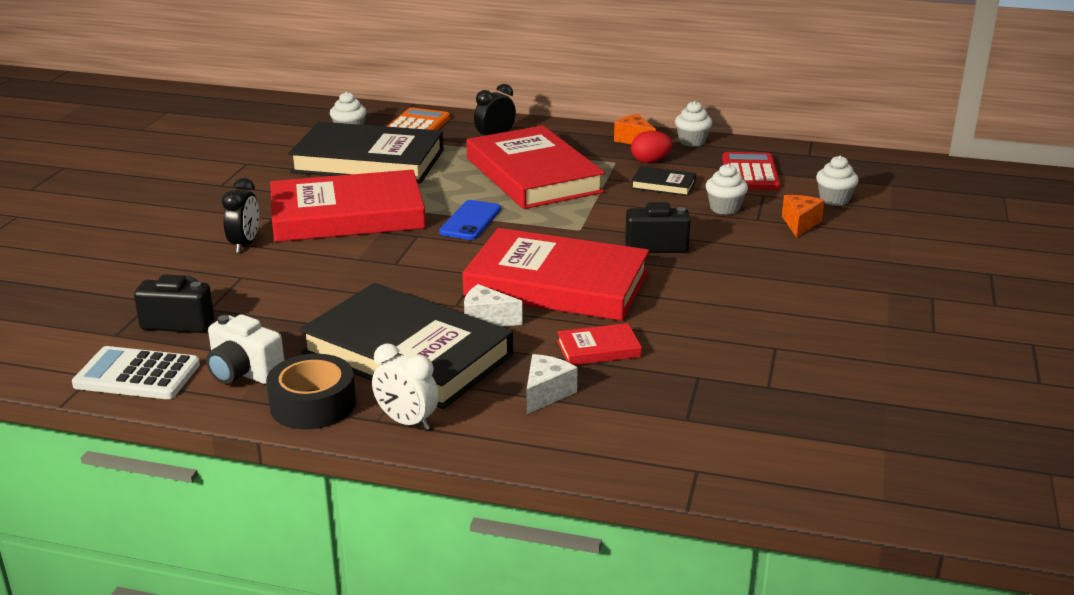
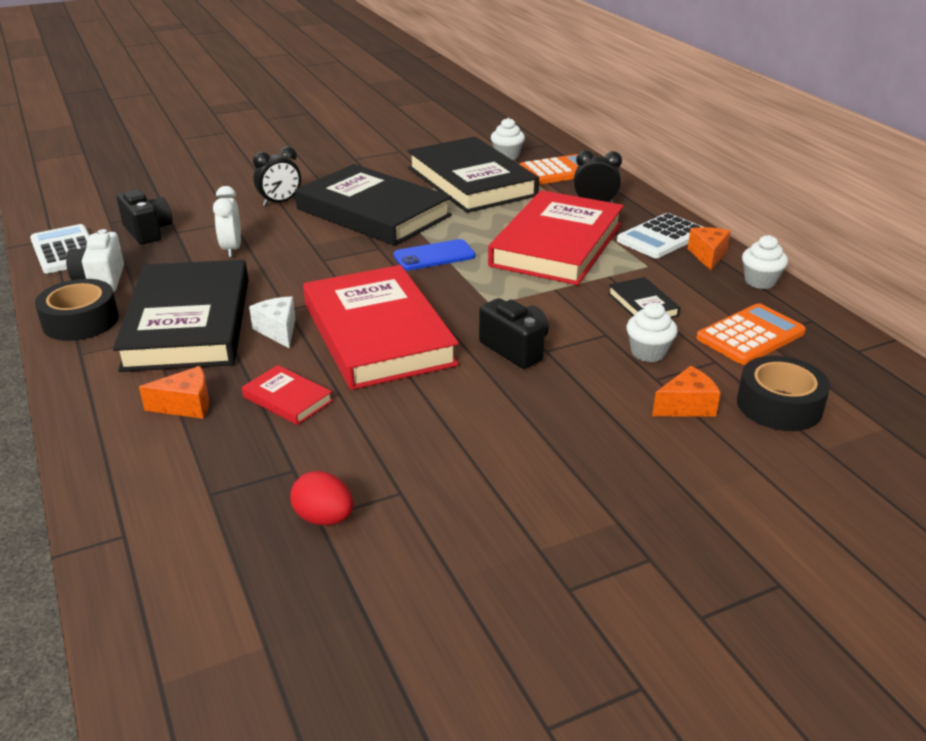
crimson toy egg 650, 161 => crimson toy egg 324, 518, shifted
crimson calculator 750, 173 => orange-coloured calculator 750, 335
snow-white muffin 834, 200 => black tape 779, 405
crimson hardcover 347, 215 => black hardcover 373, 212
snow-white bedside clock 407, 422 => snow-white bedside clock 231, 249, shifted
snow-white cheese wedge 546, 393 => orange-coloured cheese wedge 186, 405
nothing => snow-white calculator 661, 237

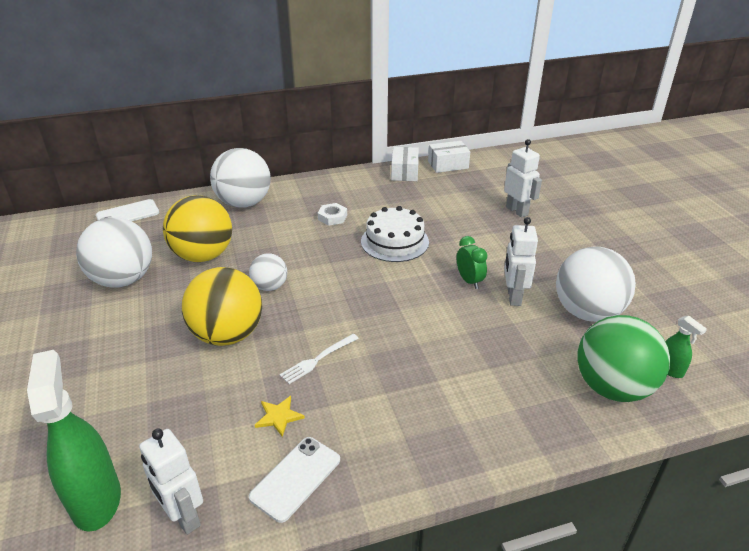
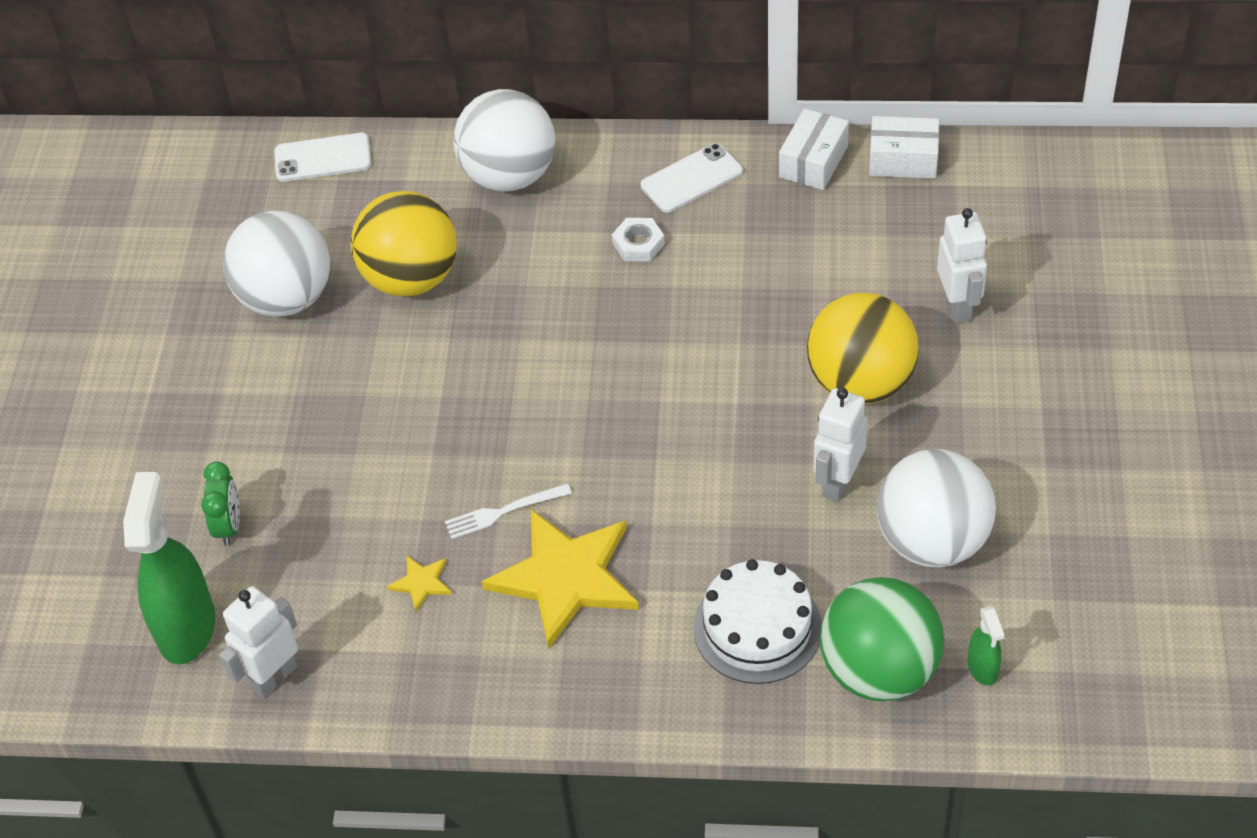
snow-white gateau 394, 241 => snow-white gateau 757, 627, shifted
emerald bedside clock 469, 281 => emerald bedside clock 229, 526, shifted
snow-white sphere 270, 286 => nothing
bright yellow sphere 227, 335 => bright yellow sphere 860, 382, shifted
snow-white robot figure 183, 517 => snow-white robot figure 274, 677, 60 degrees clockwise
snow-white smartphone 295, 478 => snow-white smartphone 691, 178, shifted
nothing => bright yellow star shape 566, 578

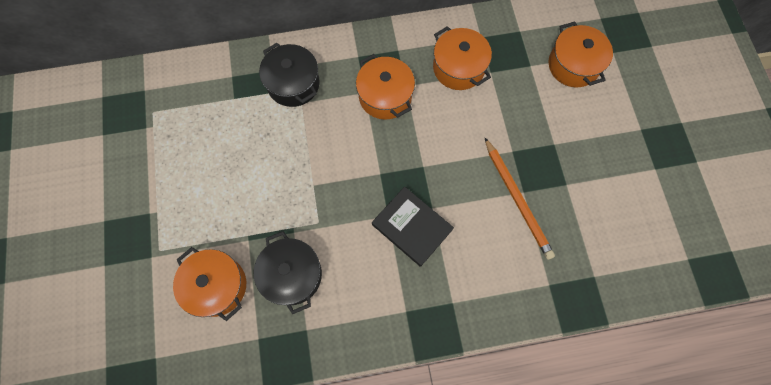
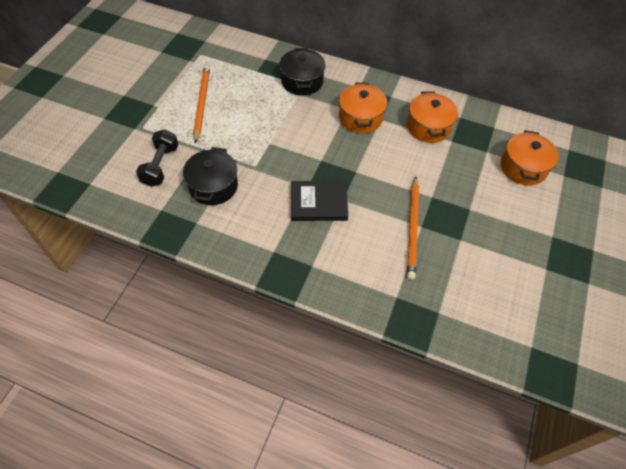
black hardcover 412, 227 => black hardcover 319, 203, 75 degrees counterclockwise
orange-coloured pot 217, 286 => black hand weight 160, 166
nothing => orange-coloured lead pencil 202, 103

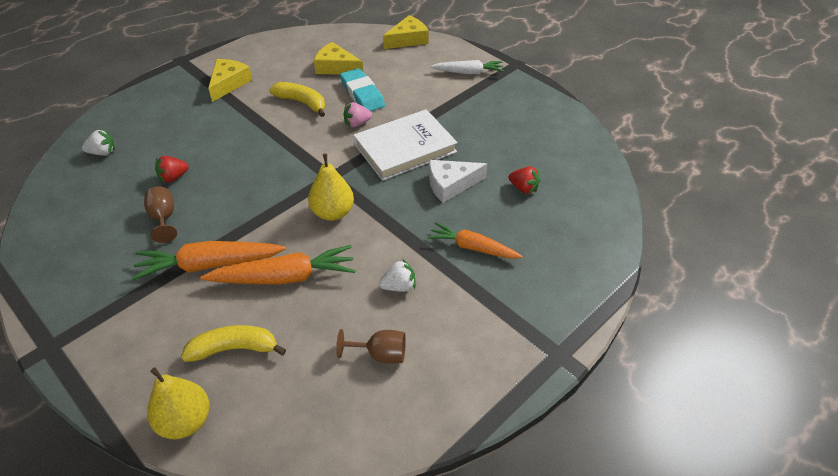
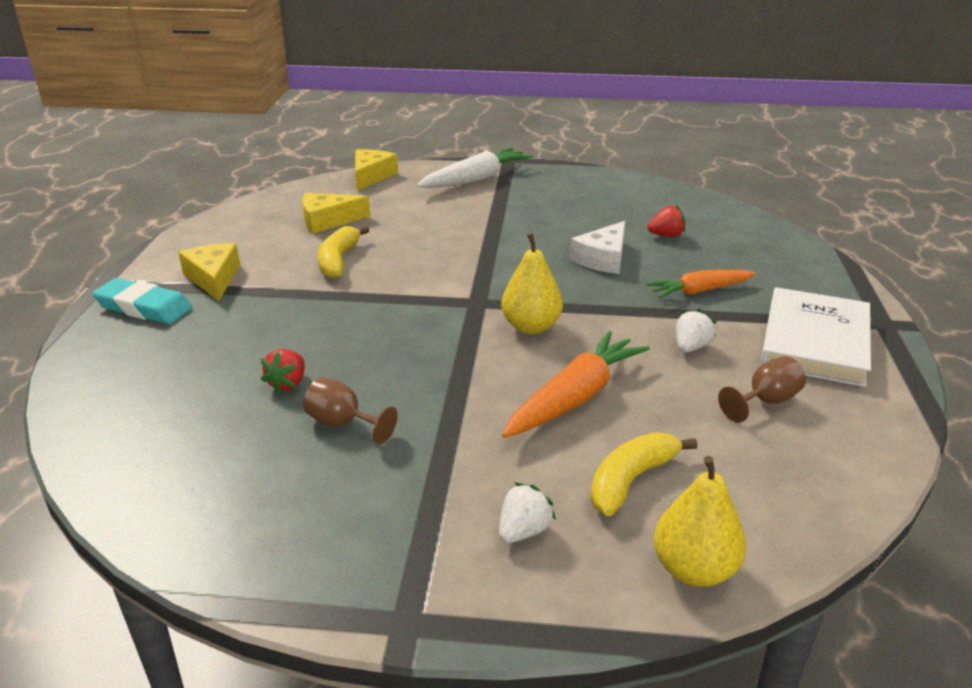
snow-white toy carrot 468, 72 => snow-white toy carrot 476, 179, x1.50
aqua gum eraser 362, 94 => aqua gum eraser 144, 307, shifted
bright yellow banana 302, 103 => bright yellow banana 339, 260, 75 degrees counterclockwise
rosy berry 357, 123 => nothing
snow-white hardcover 405, 148 => snow-white hardcover 814, 342, shifted
snow-white berry 103, 152 => snow-white berry 524, 531, shifted
orange-coloured toy carrot 209, 265 => nothing

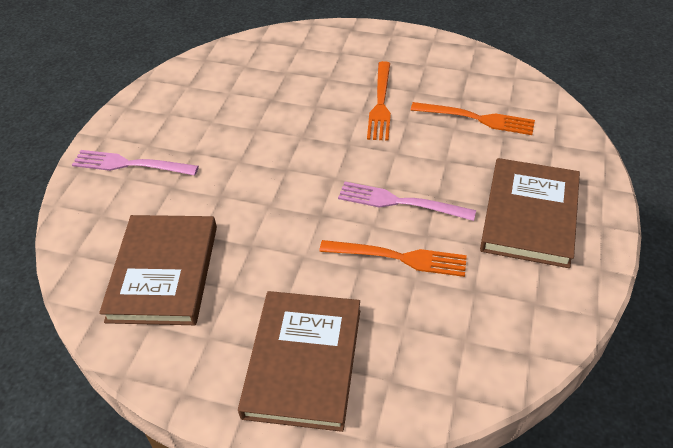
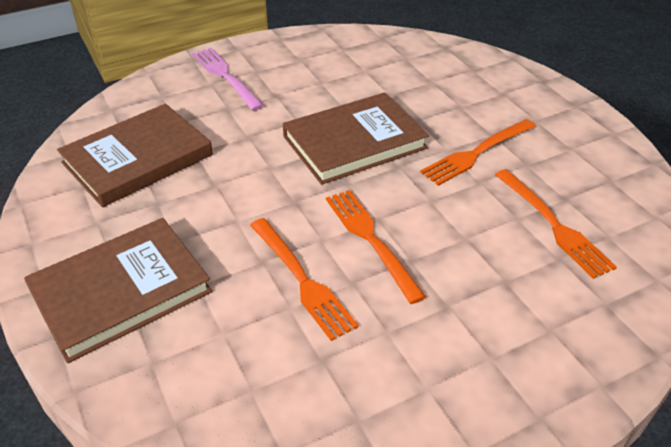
russet hardcover 529, 215 => russet hardcover 354, 142, shifted
rosy fork 399, 202 => orange-coloured fork 370, 239

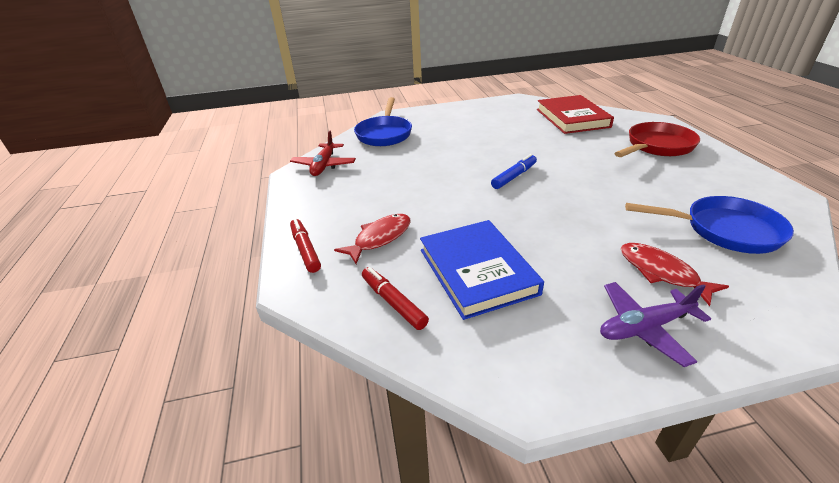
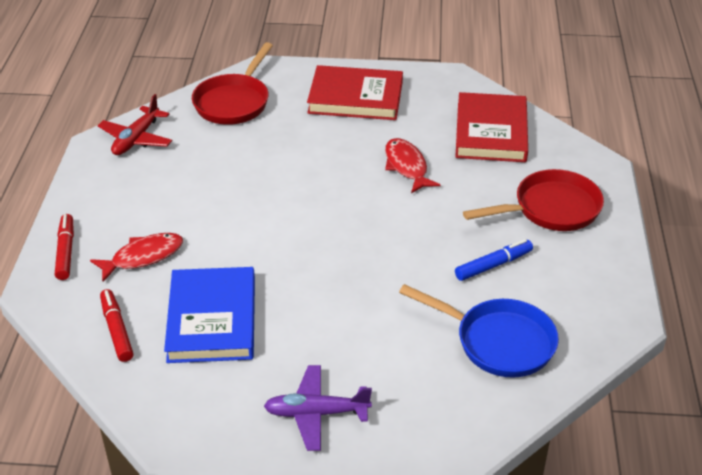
blue frying pan 384, 134 => crimson frying pan 234, 102
blue marker 514, 176 => blue marker 493, 265, shifted
crimson toy fish 661, 272 => crimson toy fish 406, 166, shifted
nothing => crimson hardcover 355, 97

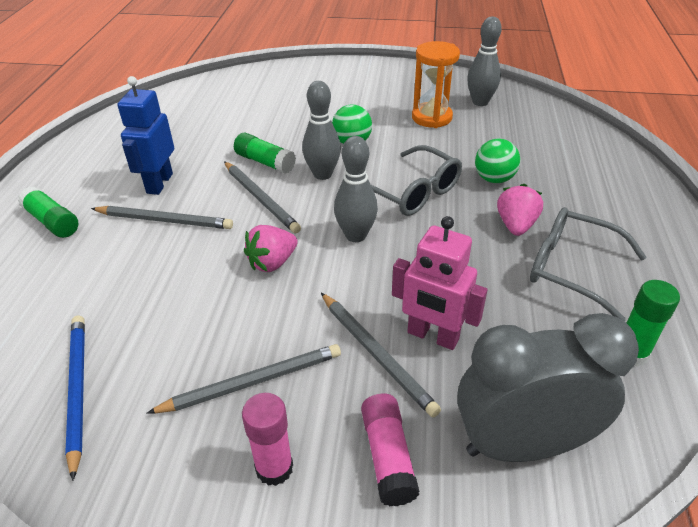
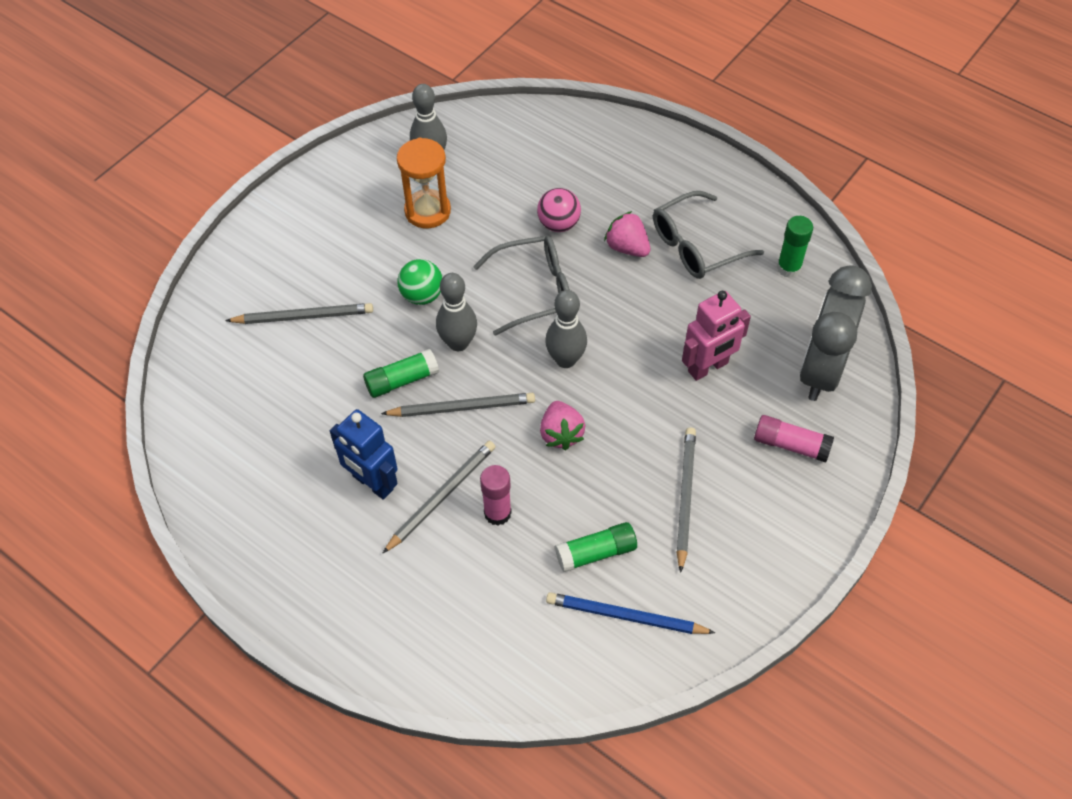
emerald sphere 494, 179 => rosy sphere 558, 224
emerald glue stick 52, 222 => emerald glue stick 596, 553, shifted
grey lead pencil 376, 354 => grey lead pencil 304, 316, shifted
rosy glue stick 274, 468 => rosy glue stick 497, 513, shifted

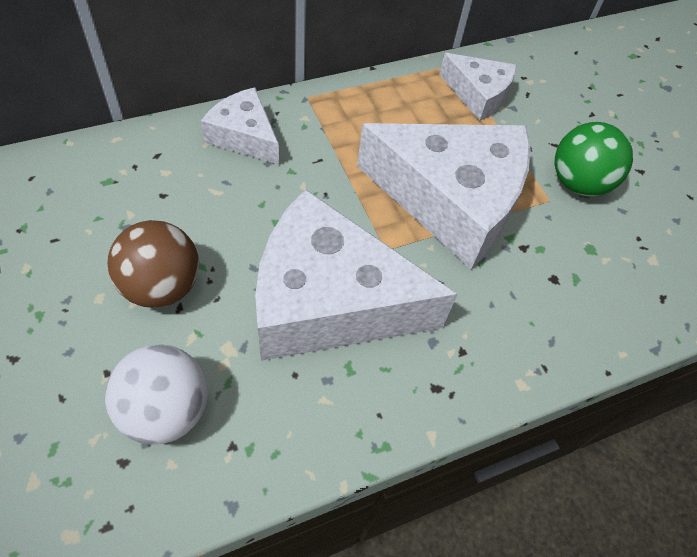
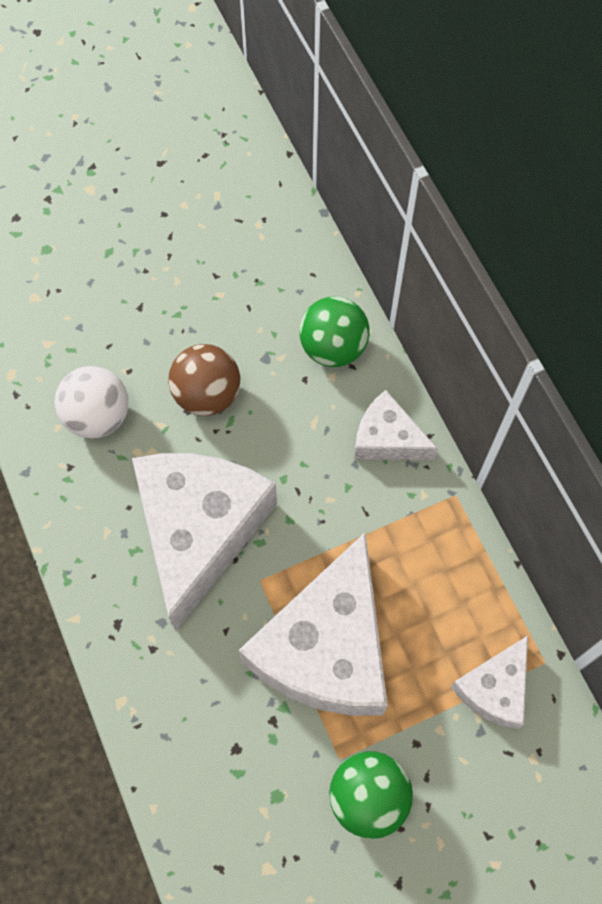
snow-white cheese wedge 244, 136 => snow-white cheese wedge 387, 438, 105 degrees counterclockwise
nothing => emerald sphere 333, 348

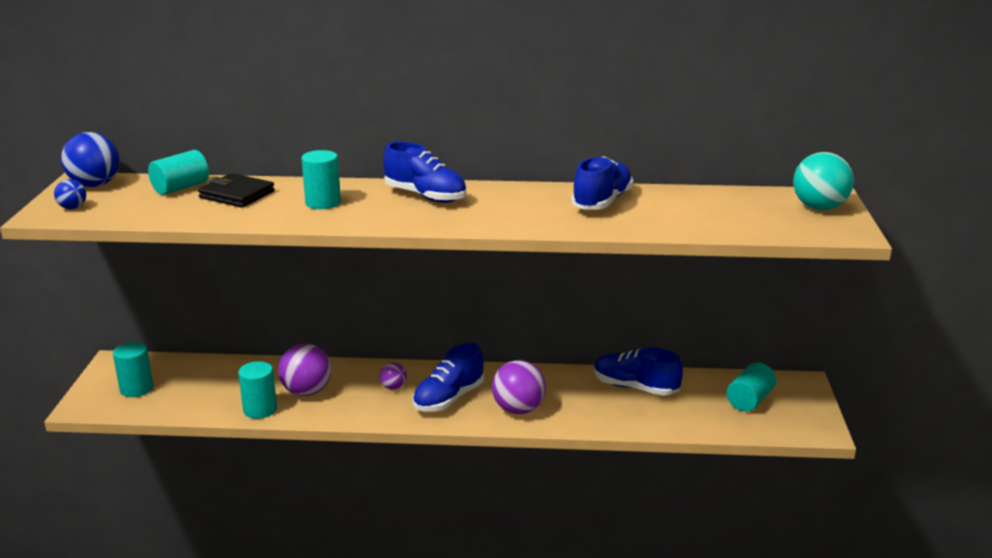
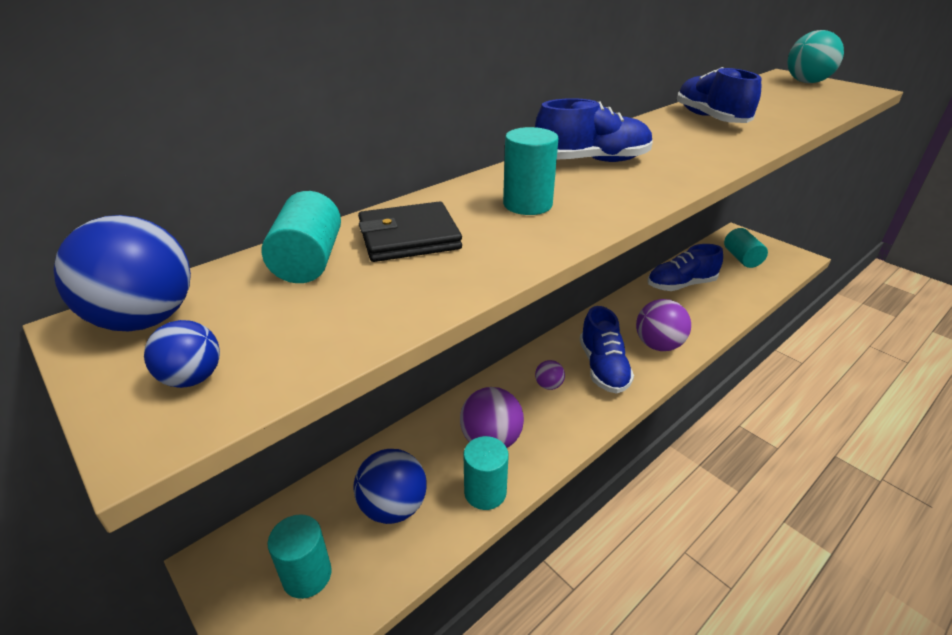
nothing => blue sphere 393, 507

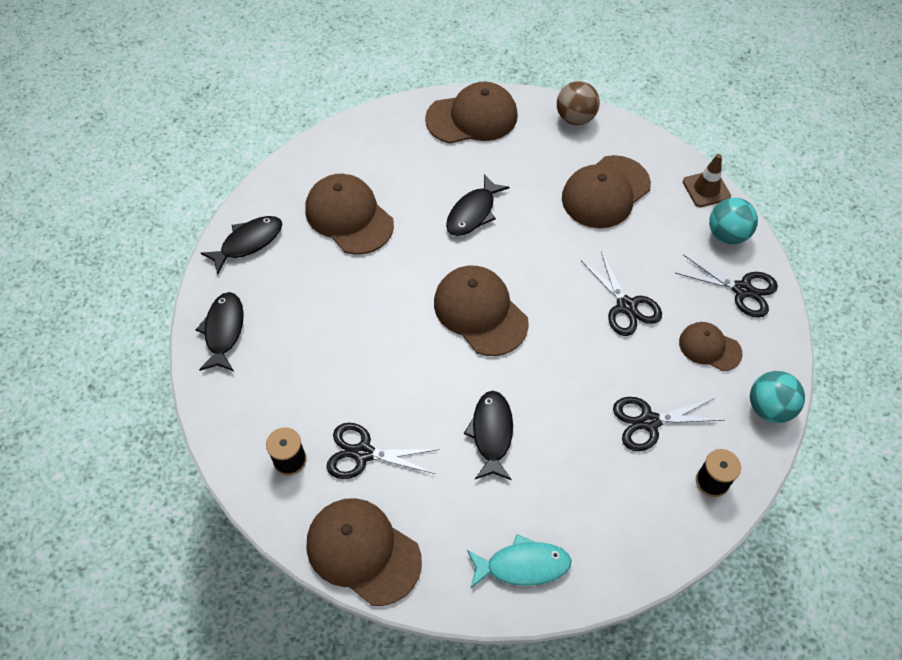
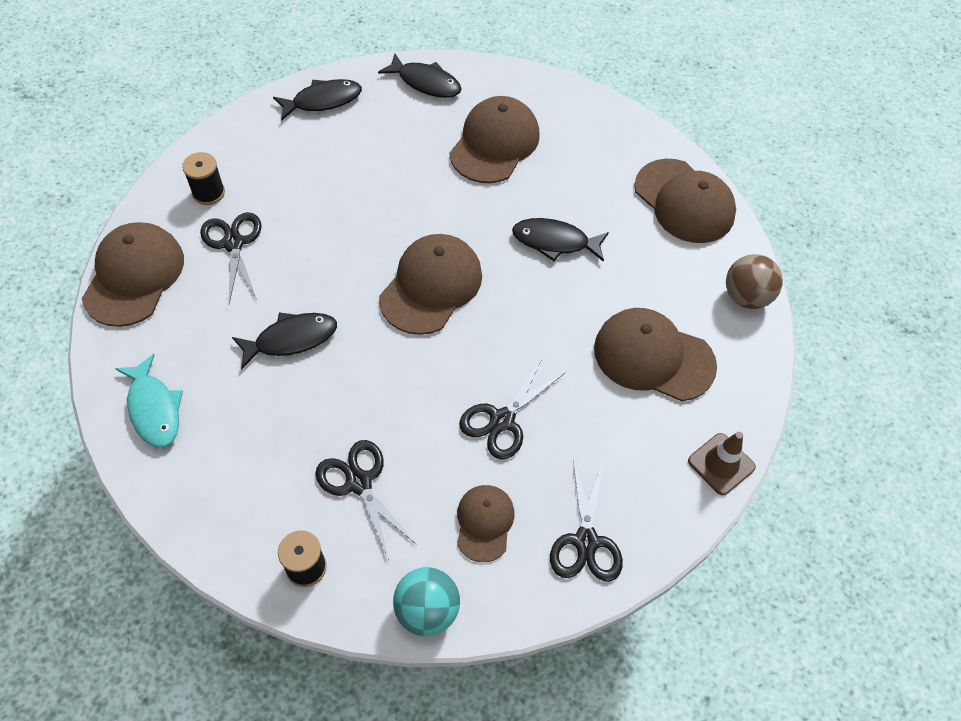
aqua sphere 727, 234 => nothing

